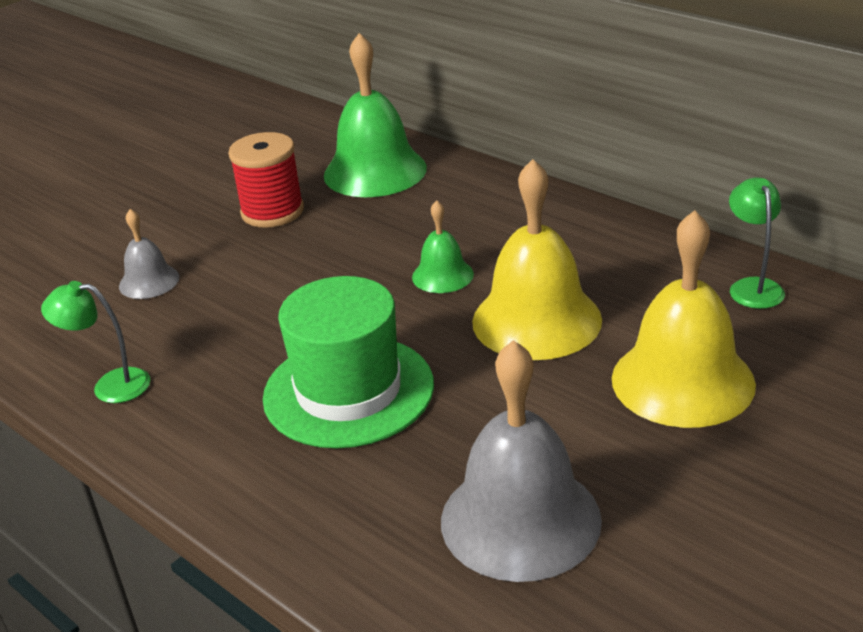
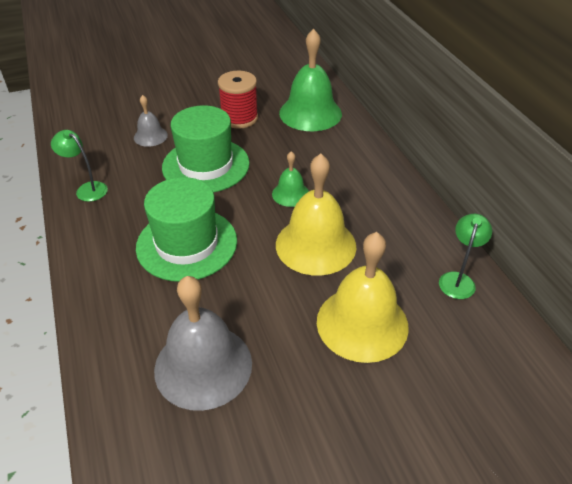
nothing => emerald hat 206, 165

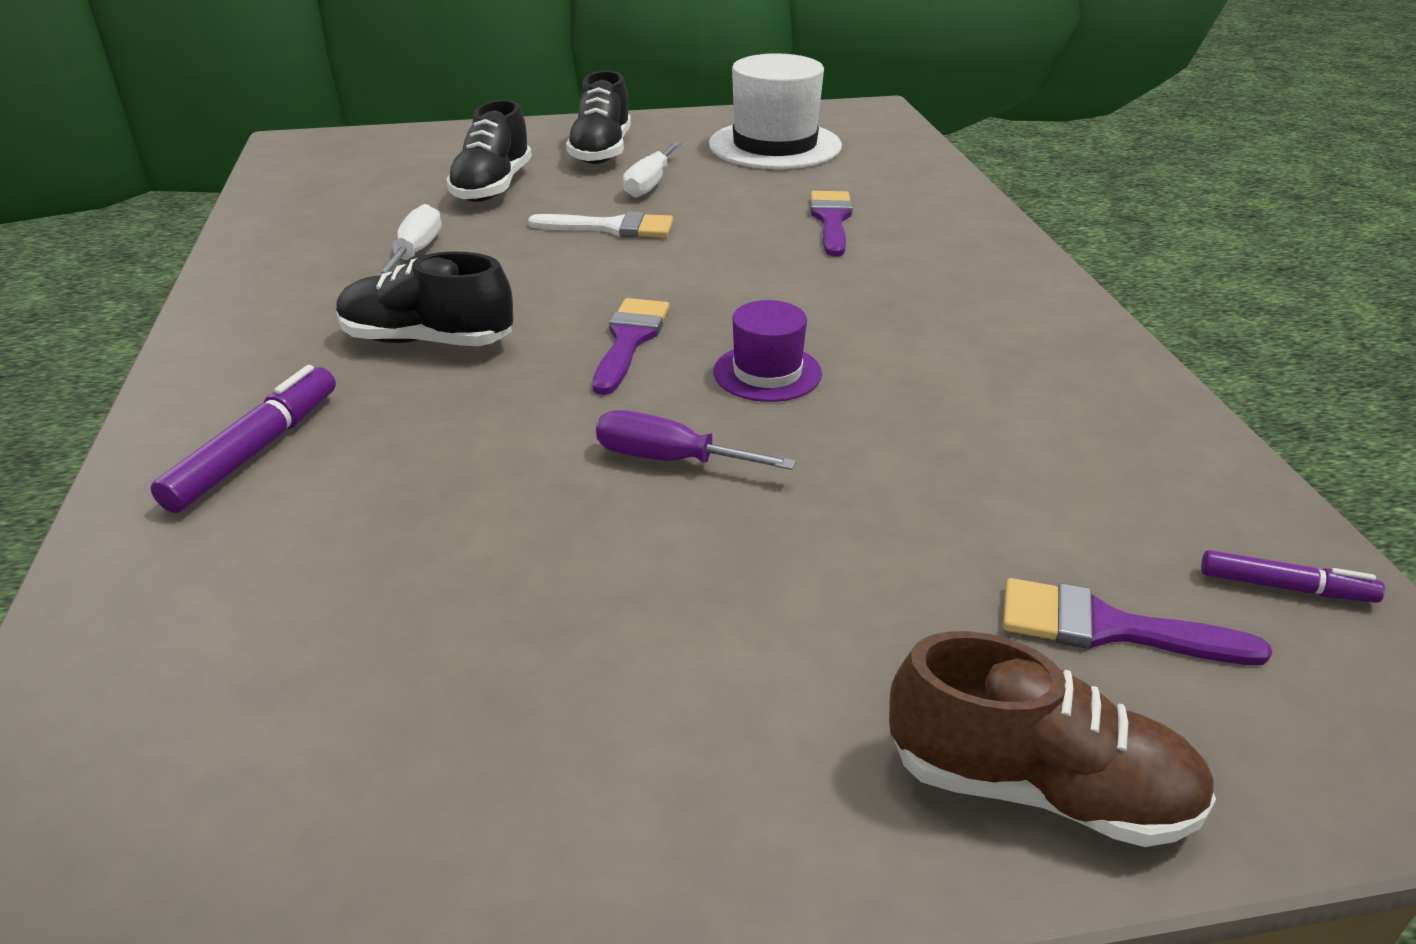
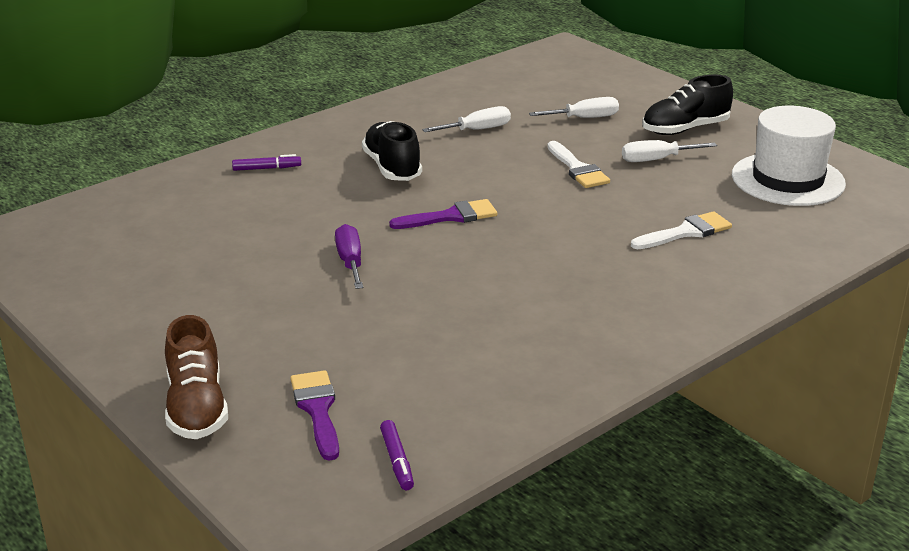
black sneaker 493, 187 => snow-white screwdriver 584, 118
royal purple brush 831, 220 => snow-white brush 686, 232
royal purple hat 767, 373 => nothing
royal purple marker 256, 451 => royal purple marker 267, 168, x0.61

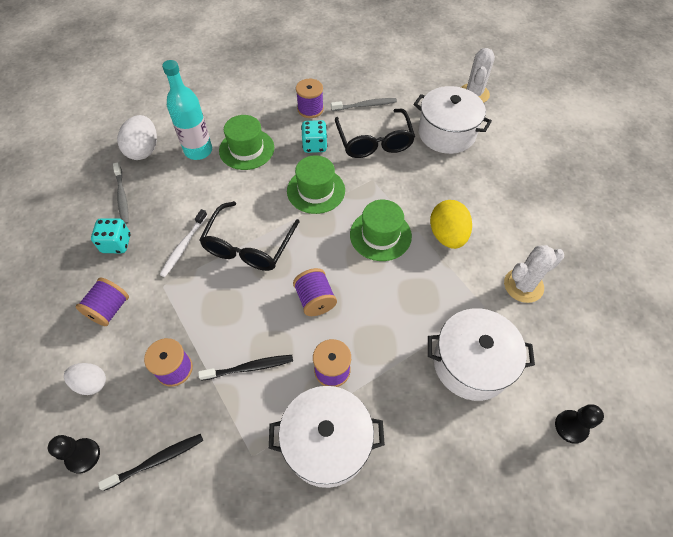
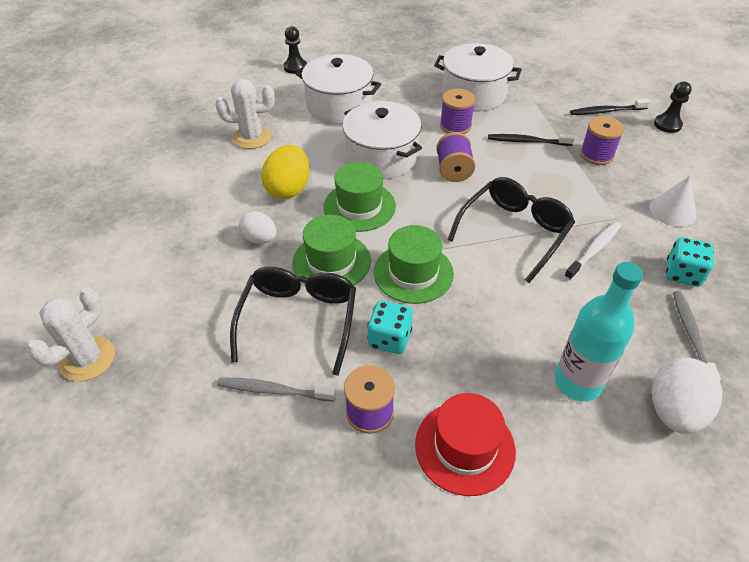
snow-white pot 446, 133 => snow-white pot 381, 157, shifted
emerald hat 246, 149 => emerald hat 331, 262, shifted
royal purple spool 109, 309 => snow-white cone 672, 211
snow-white toy egg 91, 383 => snow-white toy egg 260, 239, shifted
nothing => crimson hat 465, 447

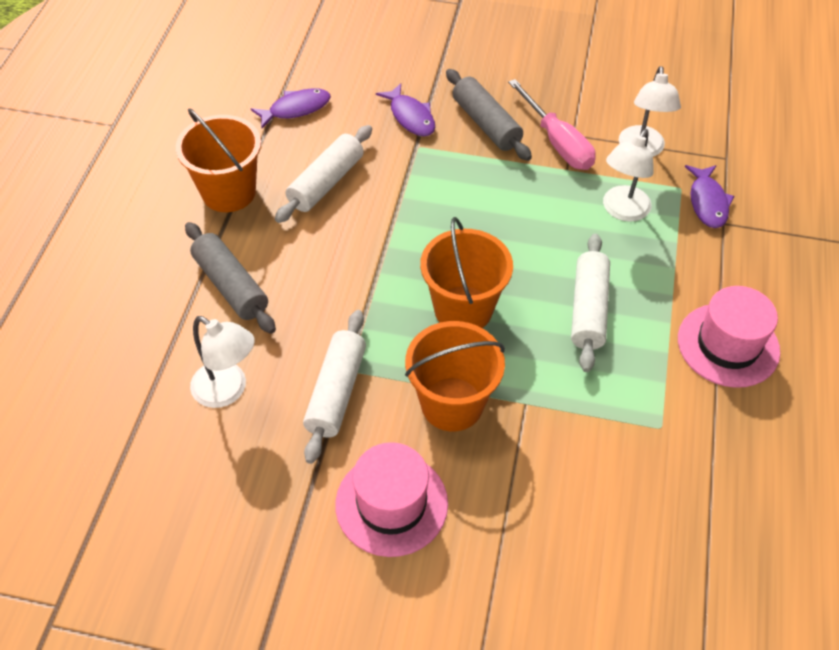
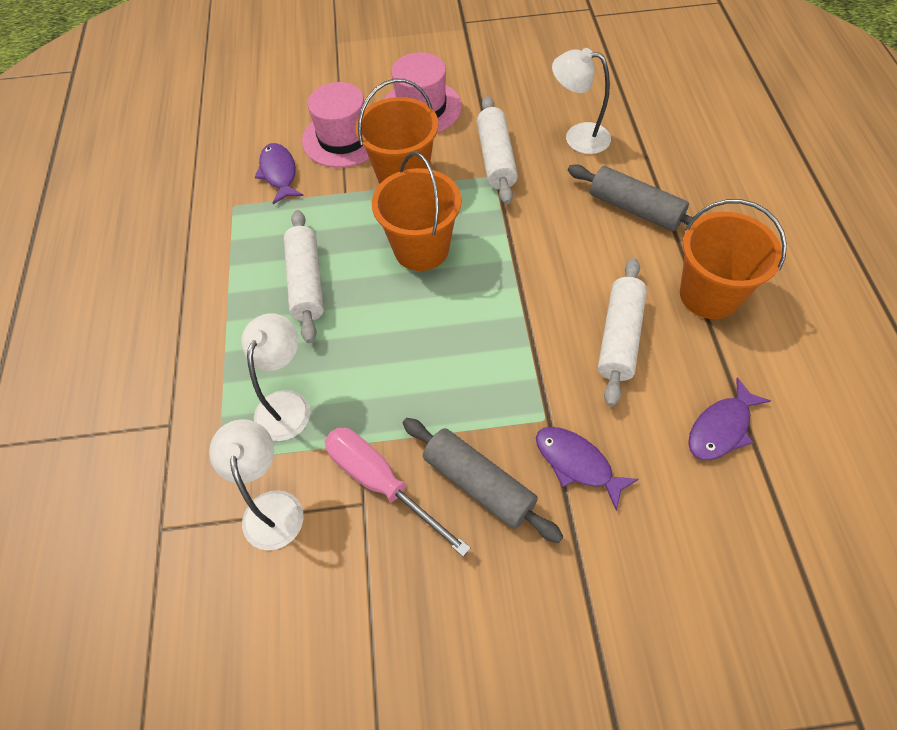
royal purple toy fish 707, 202 => royal purple toy fish 279, 173, shifted
rosy hat 728, 345 => rosy hat 343, 138, shifted

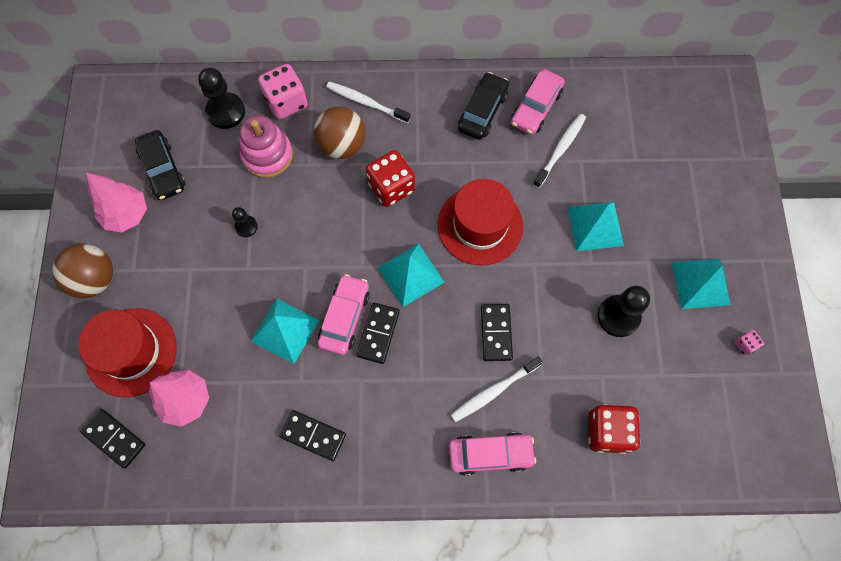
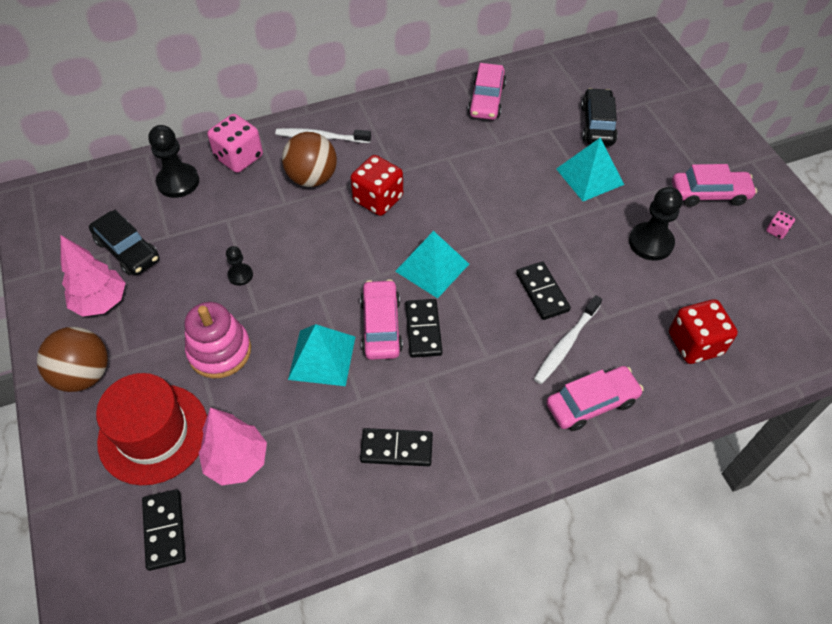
black toy car 482, 111 => black toy car 597, 125, shifted
snow-white toothbrush 560, 150 => nothing
rosy ring stacker 267, 155 => rosy ring stacker 220, 351, shifted
crimson hat 480, 225 => nothing
aqua pyramid shape 700, 283 => rosy toy car 709, 194
black domino tile 114, 438 => black domino tile 165, 530, 60 degrees clockwise

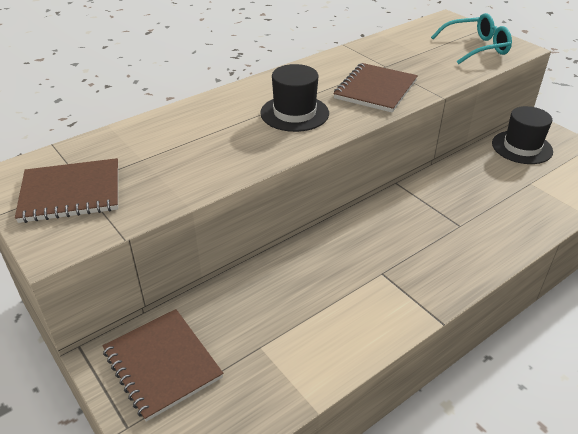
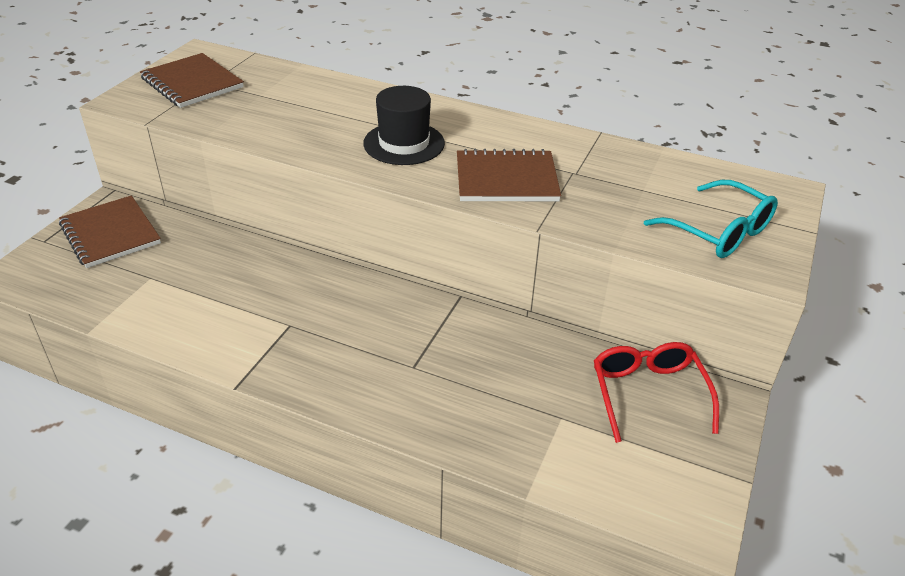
black hat 521, 147 => crimson glasses 648, 393
russet notepad 162, 364 => russet notepad 110, 234, 60 degrees counterclockwise

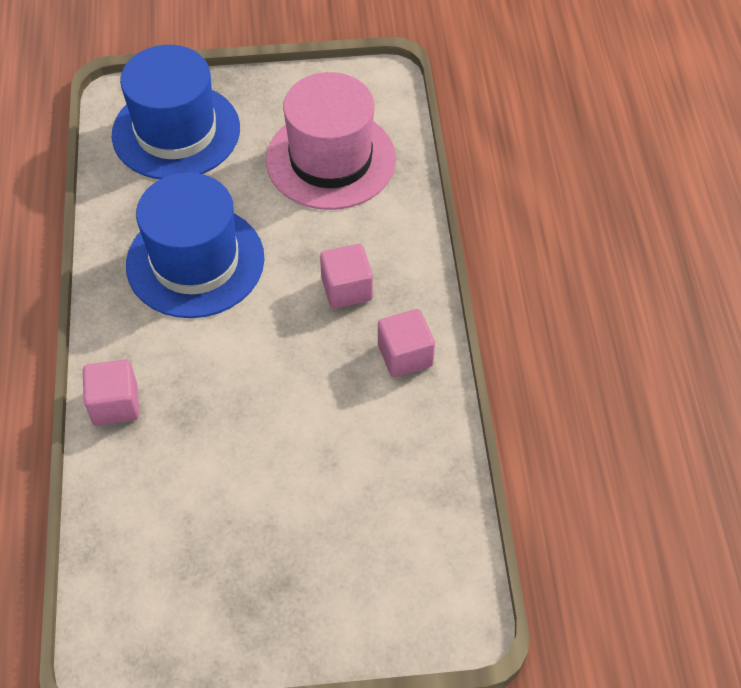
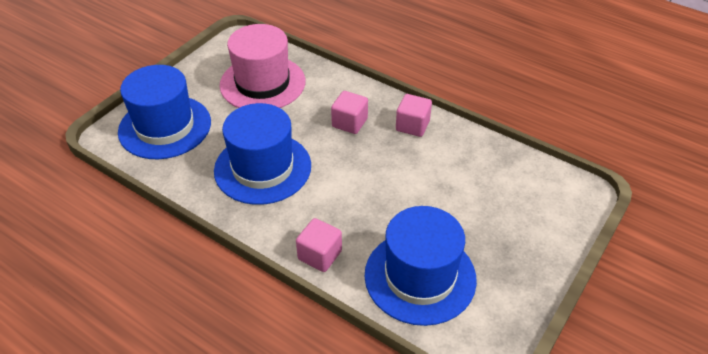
nothing => blue hat 420, 276

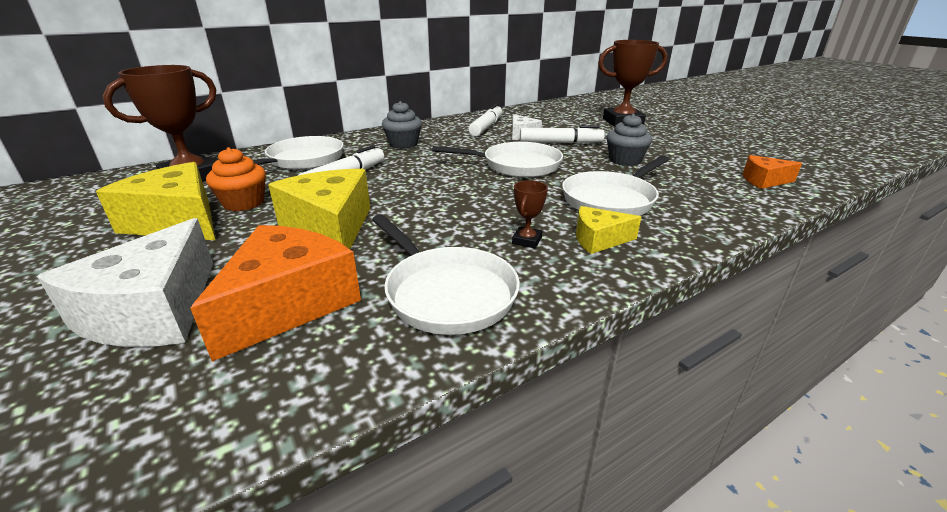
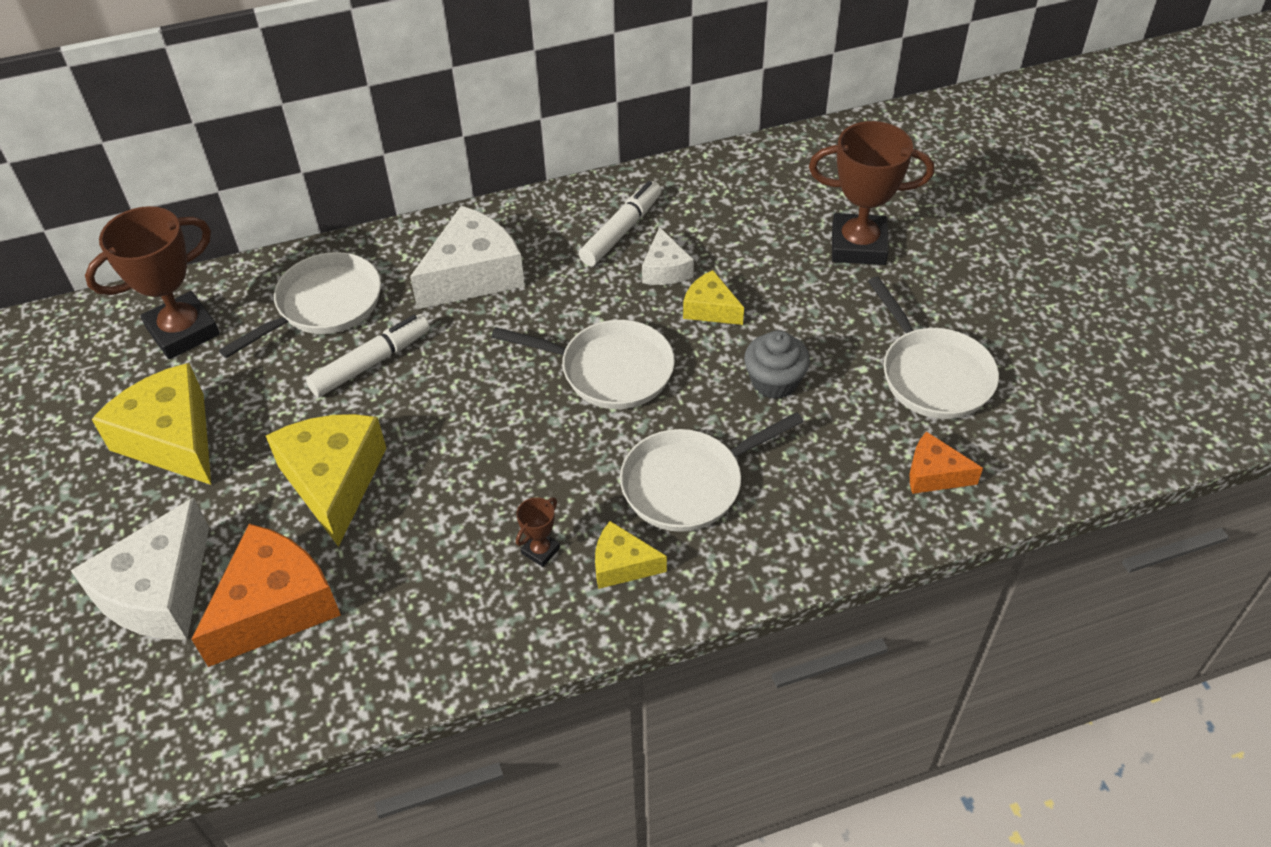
grey muffin 403, 144 => snow-white cheese wedge 473, 275
snow-white marker 560, 143 => bright yellow cheese wedge 710, 309
orange-coloured muffin 244, 203 => nothing
snow-white frying pan 446, 292 => snow-white frying pan 932, 374, shifted

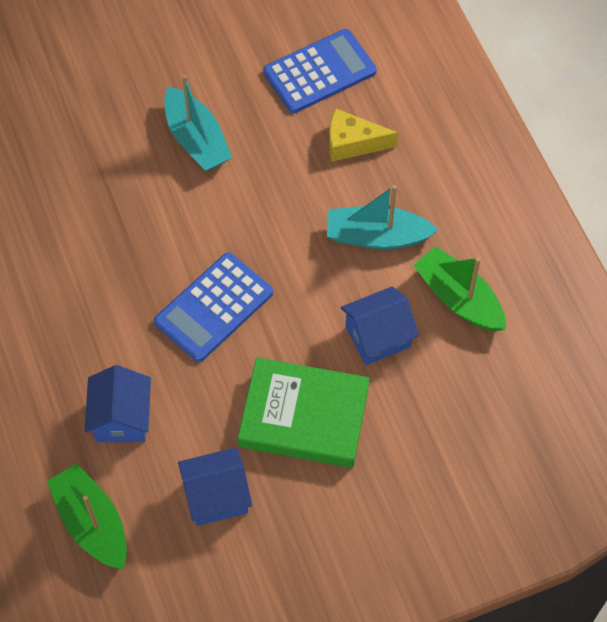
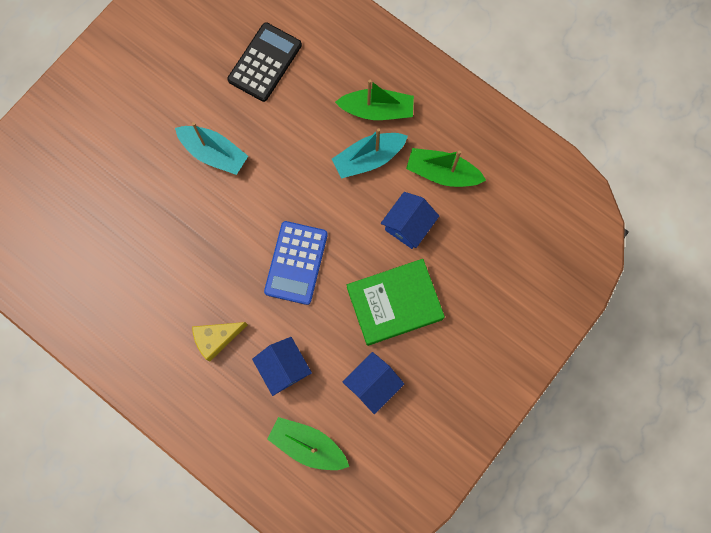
blue calculator 319, 72 => black calculator 265, 62
bright yellow cheese wedge 352, 143 => bright yellow cheese wedge 216, 338, shifted
nothing => emerald toy boat 377, 110

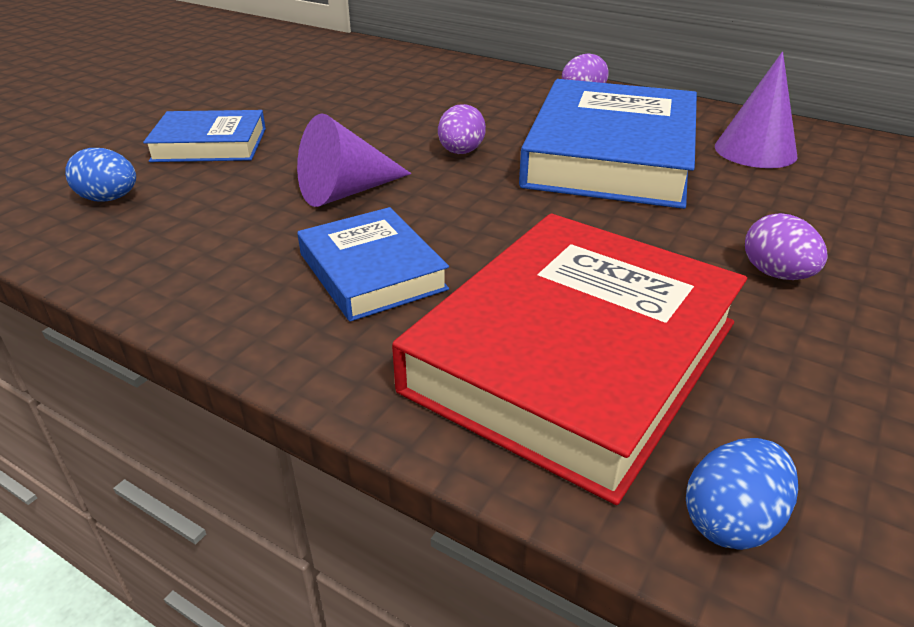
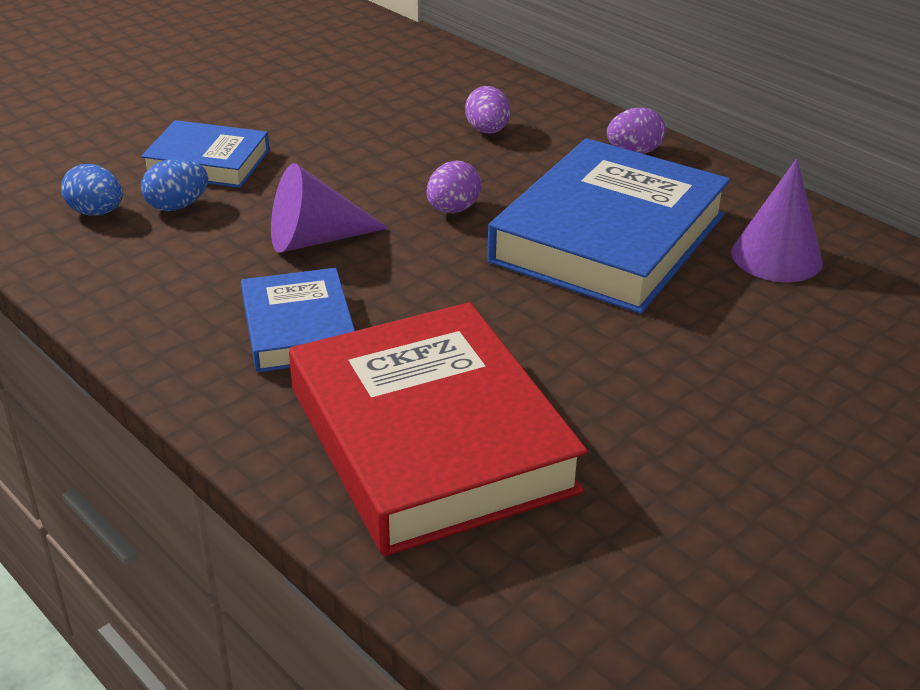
crimson hardcover 573, 356 => crimson hardcover 429, 439, 75 degrees counterclockwise
royal purple toy egg 776, 274 => royal purple toy egg 487, 131, shifted
blue toy egg 731, 521 => blue toy egg 177, 206, shifted

